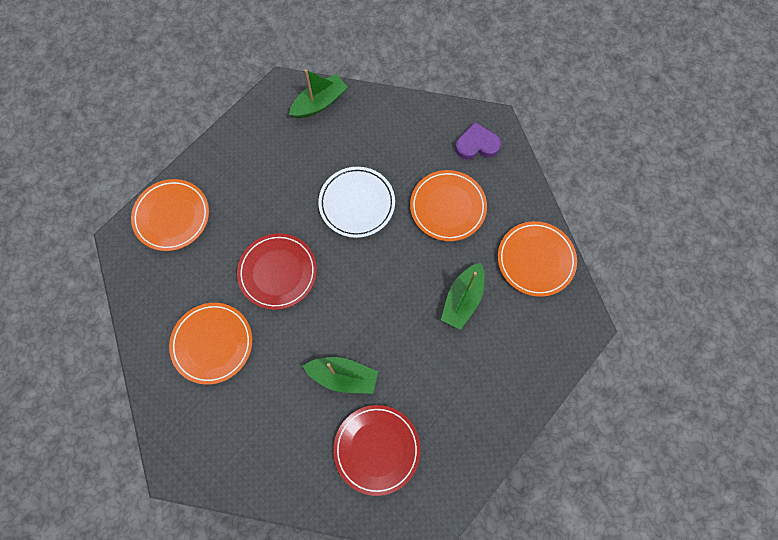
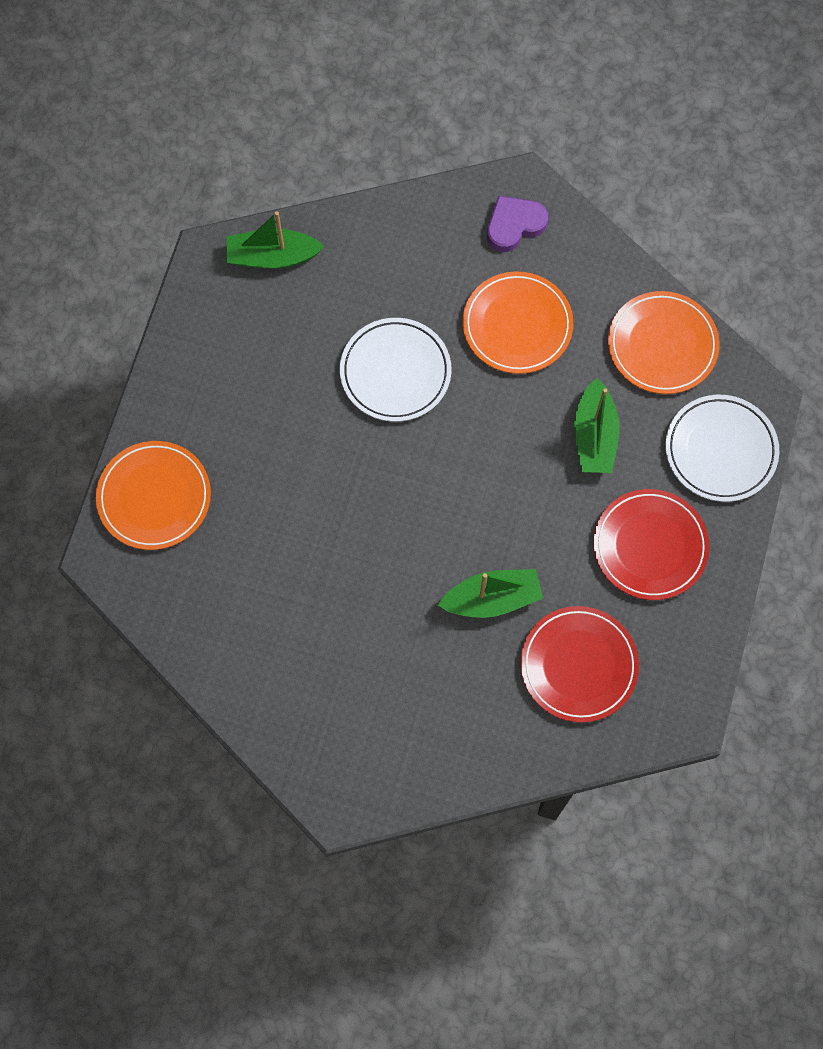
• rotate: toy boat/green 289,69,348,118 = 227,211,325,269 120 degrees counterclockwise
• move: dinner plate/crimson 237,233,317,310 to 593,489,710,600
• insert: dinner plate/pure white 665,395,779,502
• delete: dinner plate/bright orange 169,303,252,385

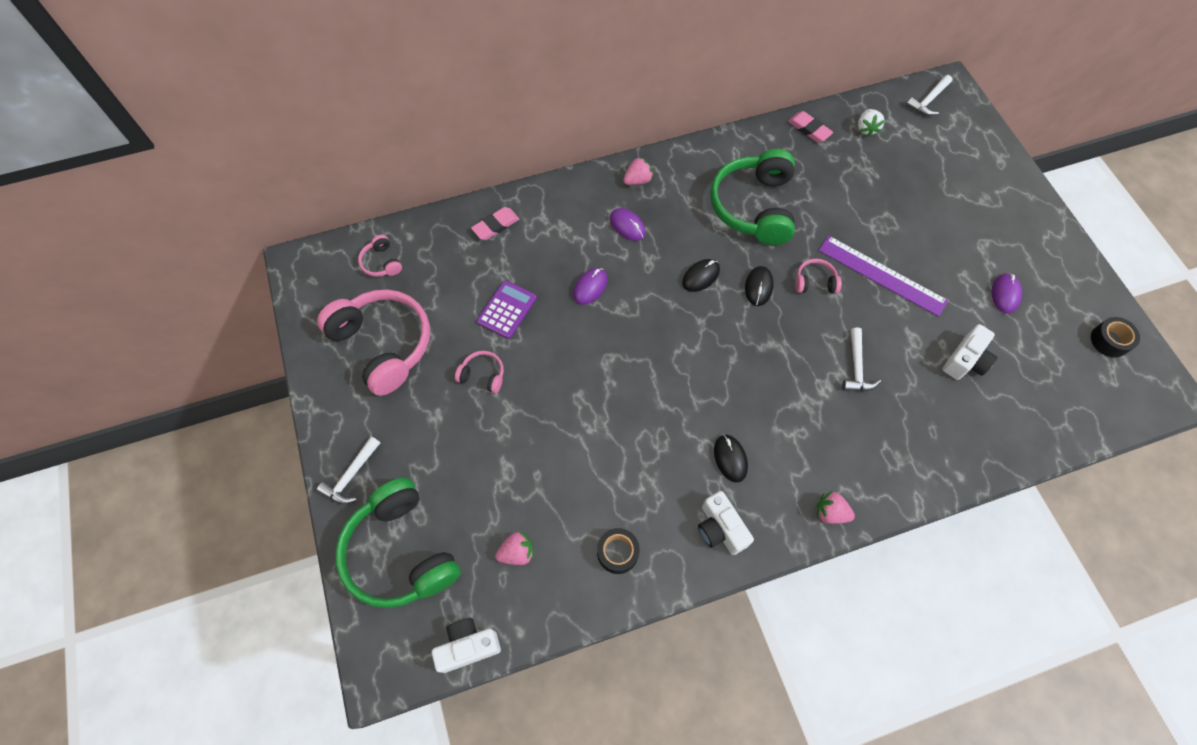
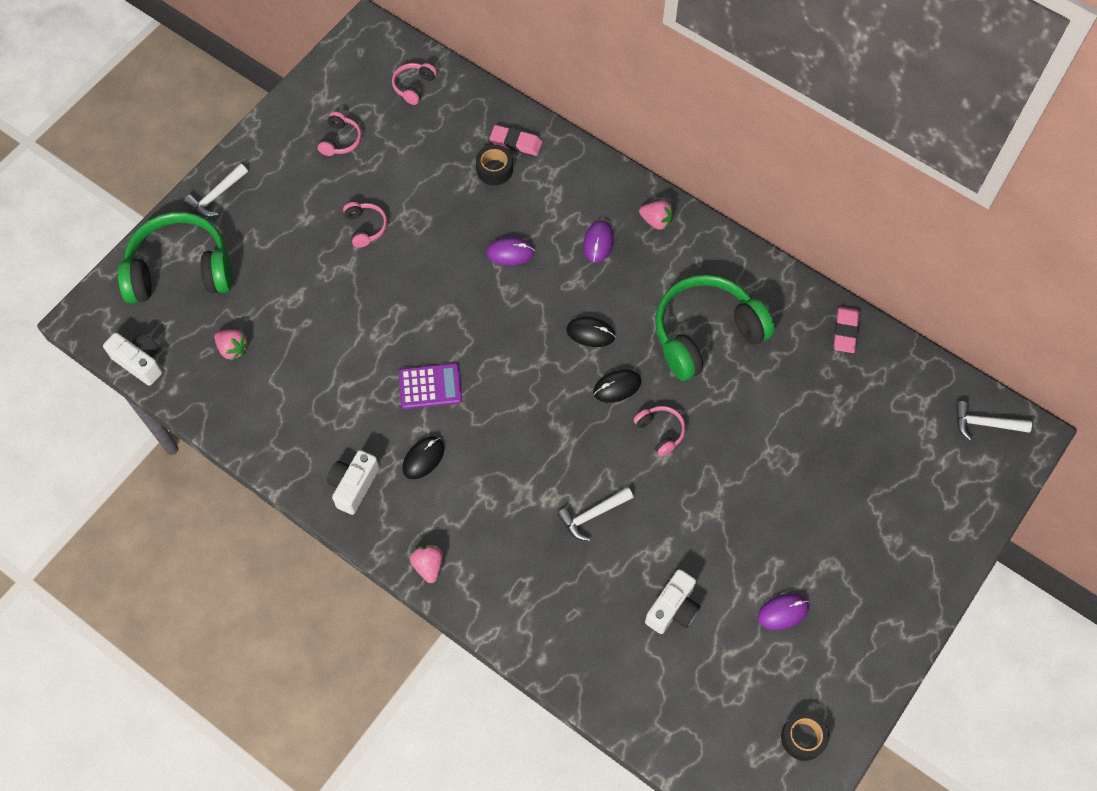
• rotate: over-ear headphones/green 335,478,461,608 = 118,212,233,304 60 degrees clockwise
• rotate: carpenter's hammer/pure white 317,436,380,504 = 184,164,248,217 45 degrees counterclockwise
• resize: over-ear headphones/pink 317,289,430,396 = 318,112,362,156 x0.43
• move: calculator/violet 477,281,537,339 to 399,363,462,409
• move: roll of tape/black 597,528,640,574 to 476,145,513,185
• rotate: camera/pure white 943,324,998,380 = 645,569,700,634 60 degrees counterclockwise
• delete: ruler/violet 819,236,948,317
• delete: strawberry/pure white 858,109,885,137

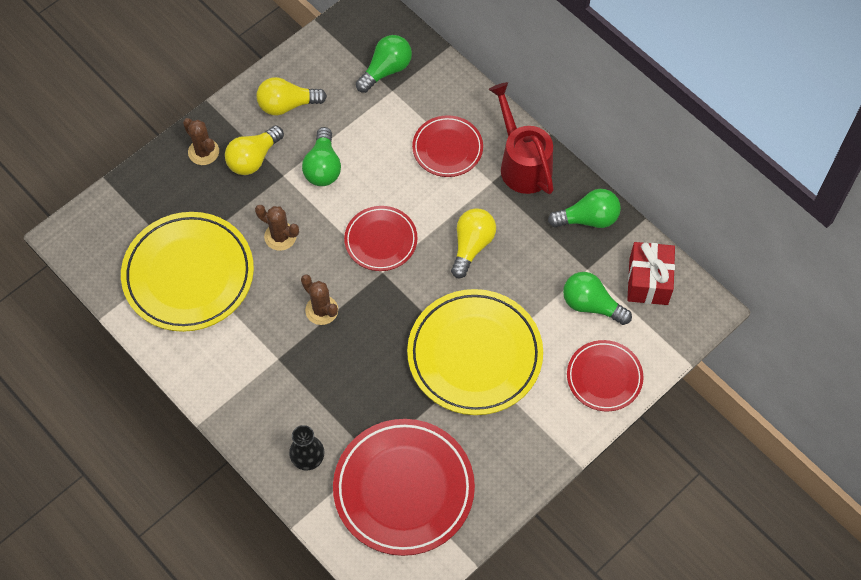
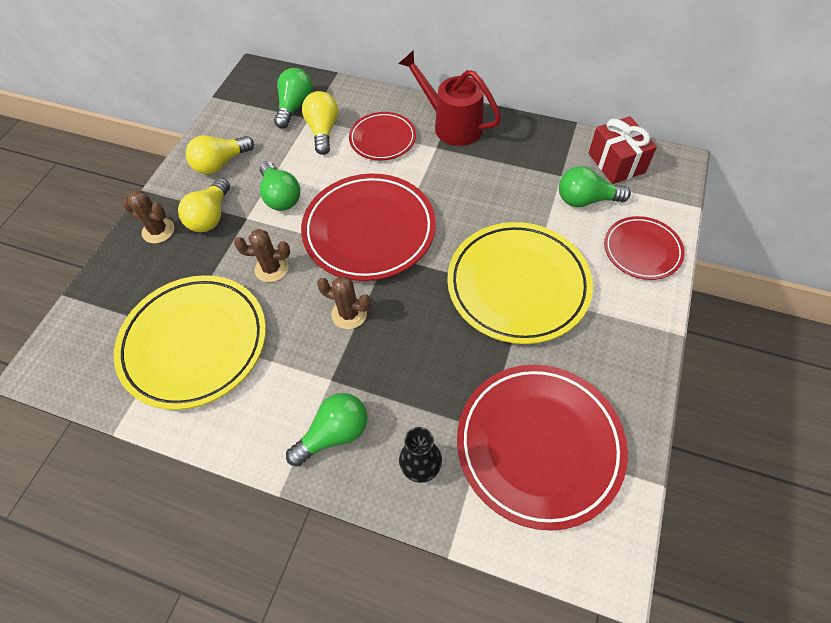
• move: bulb/green 548,189,621,228 to 286,393,367,467
• resize: dinner plate/crimson 344,206,418,271 = 301,174,436,281 x1.79
• move: bulb/yellow 451,209,496,278 to 302,91,338,155

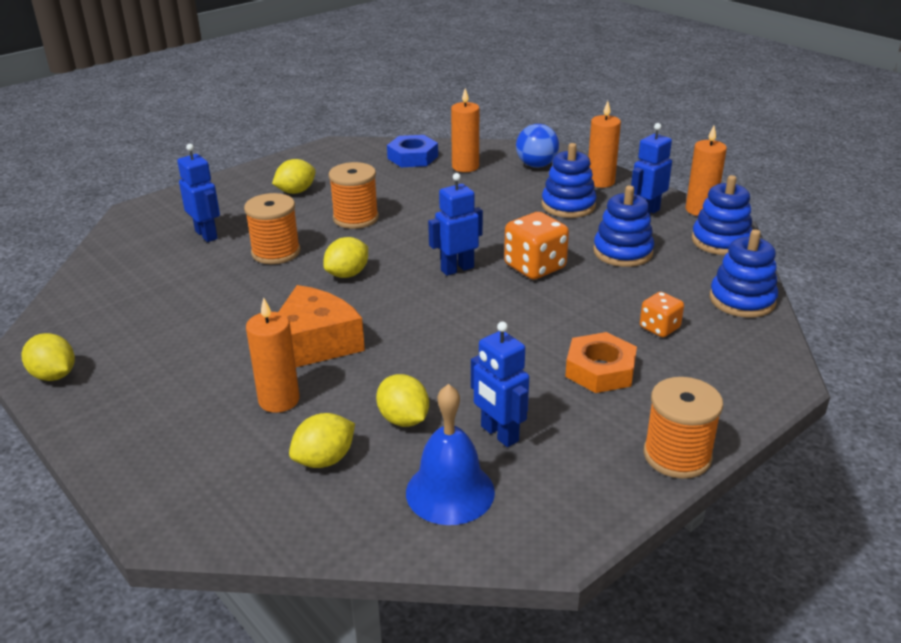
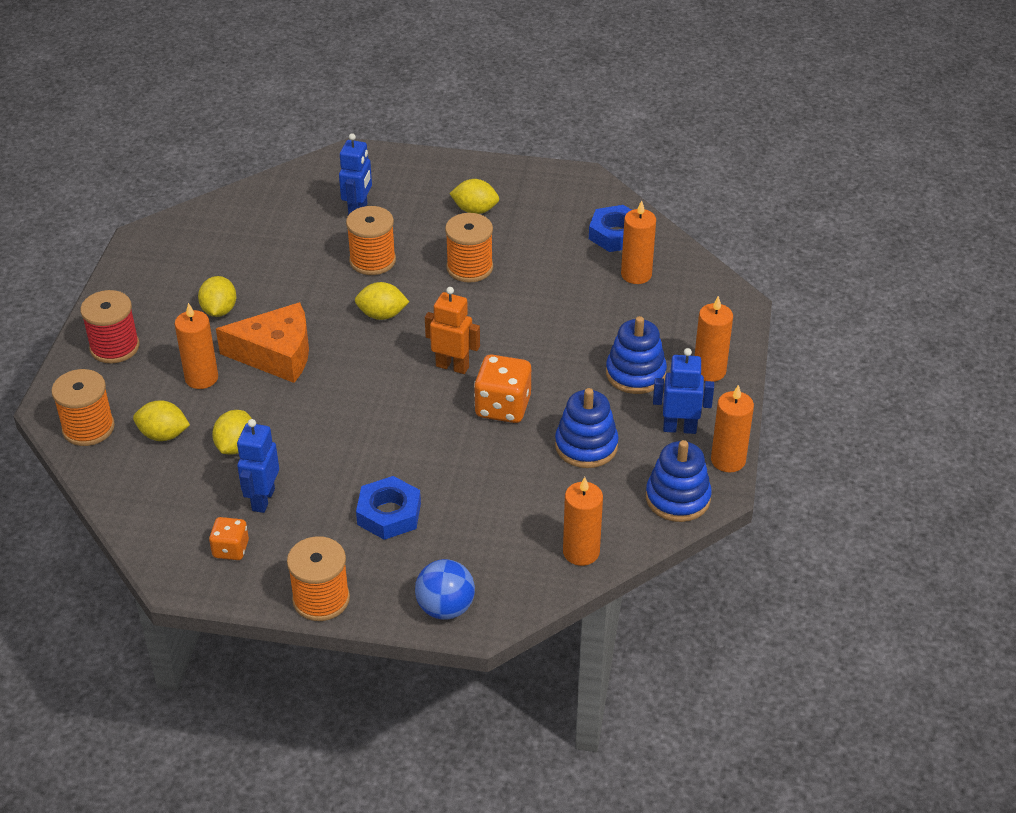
• insert: spool/bright orange 51,369,115,446
• insert: spool/crimson 80,290,140,363
• move: lemon/yellow 22,333,75,381 to 198,276,236,317
• move: game die/bright orange 640,292,684,337 to 209,517,249,560
• recolor: hexagon nut/bright orange 565,332,637,393 to hexagon nut/royal blue 356,476,421,540
• move: ball/royal blue 516,124,559,168 to 415,559,475,620
• recolor: robot figure/royal blue 428,173,483,276 to robot figure/bright orange 425,287,480,374
• replace: ring stacker/royal blue 710,229,778,318 to wax candle/bright orange 563,477,603,566
• delete: school bell/royal blue 406,384,495,525

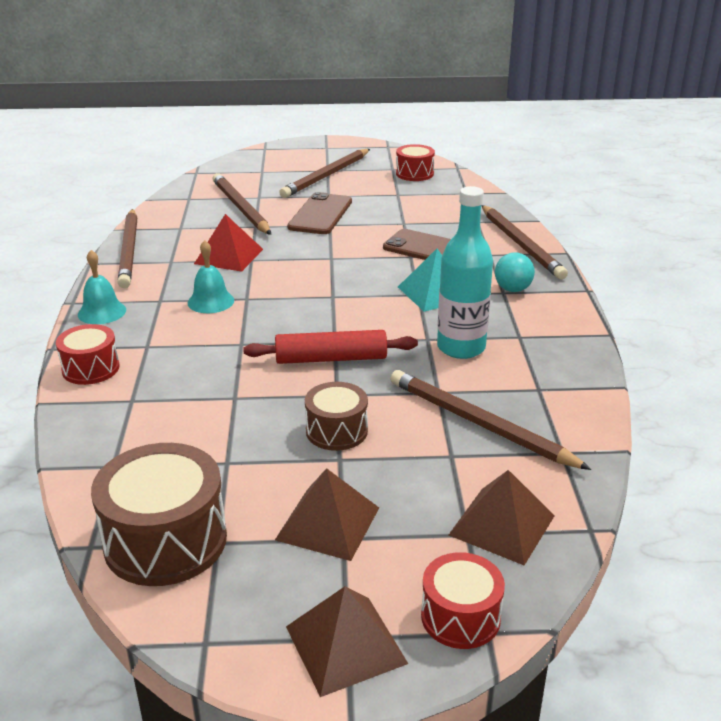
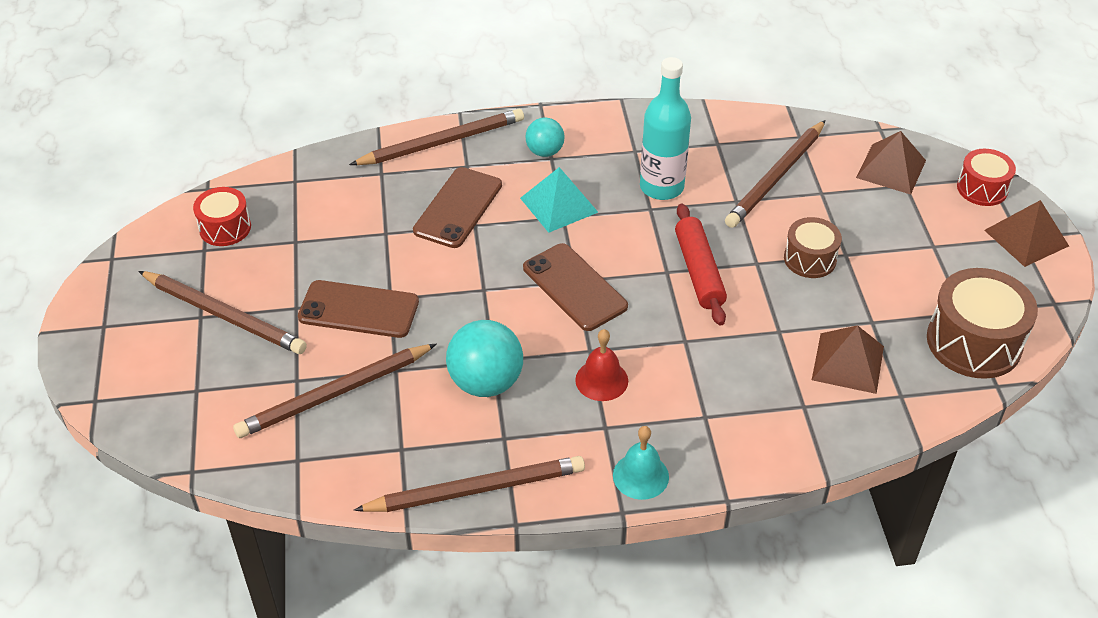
• replace: solid pyramid/crimson 194,214,263,272 to ball/aqua 446,320,523,397
• insert: mobile phone/brown 523,243,628,331
• recolor: school bell/aqua 188,240,234,313 to school bell/crimson 575,329,628,401
• move: solid pyramid/brown 275,468,379,561 to 812,325,884,394
• delete: snare drum/crimson 56,324,120,385

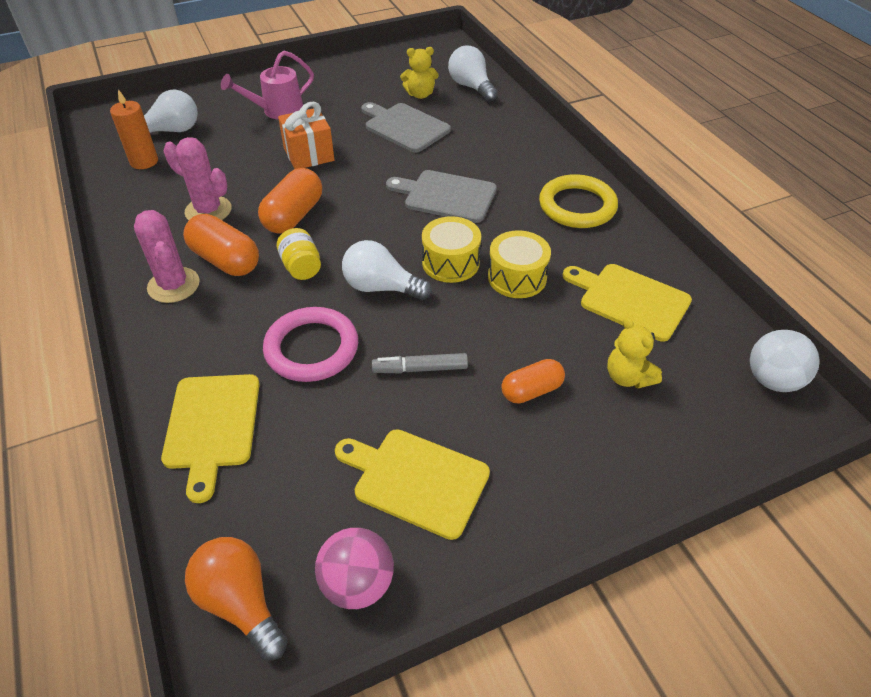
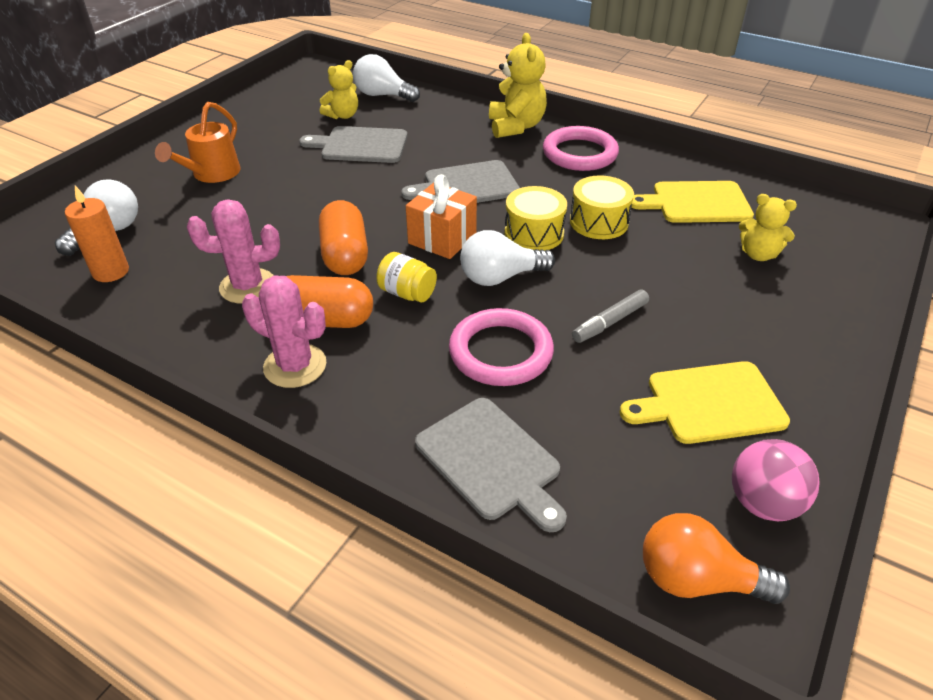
• recolor: watering can/pink 221,51,314,120 to watering can/bright orange 155,102,241,183
• move: present/bright orange 278,102,334,169 to 406,174,477,259
• recolor: chopping board/yellow 161,374,260,503 to chopping board/gray 415,398,567,532
• insert: stuffed bear/yellow 489,33,547,138
• recolor: torus/yellow 539,174,618,228 to torus/pink 543,126,619,171
• delete: pill/bright orange 502,359,565,404
• delete: ball/pure white 750,330,820,392

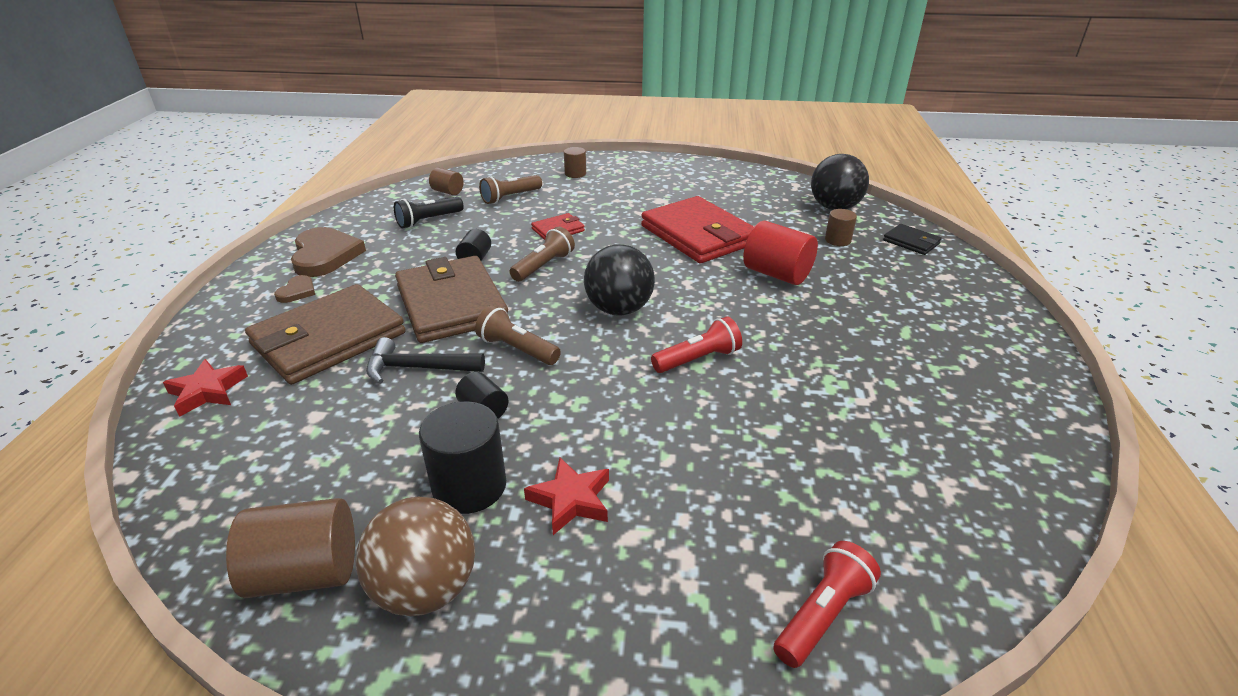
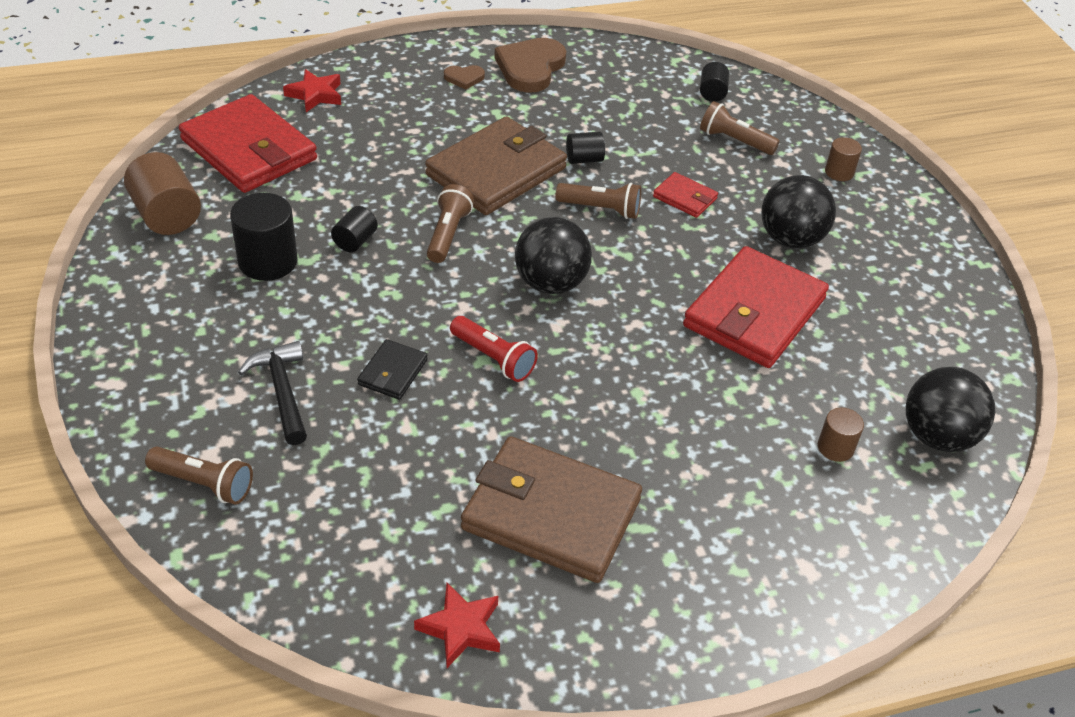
• recolor: flashlight/crimson 773,541,881,668 to flashlight/brown 145,446,253,505
• insert: wallet/crimson 179,94,317,193
• move: carpenter's hammer/black 366,337,485,384 to 238,341,307,445
• move: wallet/black 883,224,942,255 to 357,339,428,400
• move: star shape/crimson 524,458,609,535 to 414,583,500,668
• move: wallet/brown 245,284,405,385 to 461,436,642,583
• rotate: heart shape/brown 291,227,366,277 = 494,38,566,93 150 degrees clockwise
• recolor: solid cylinder/brown 429,168,463,195 to solid cylinder/black 700,62,729,102
• insert: ball/black 762,175,836,248
• delete: ball/brown 355,496,475,616
• delete: flashlight/black 394,197,464,228
• delete: solid cylinder/crimson 743,221,818,285

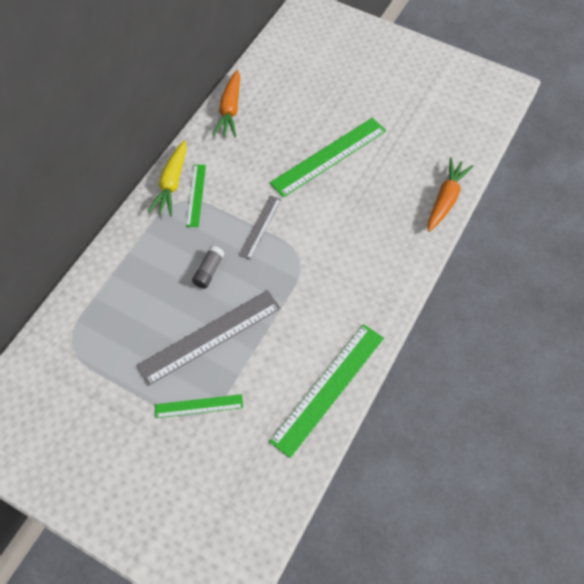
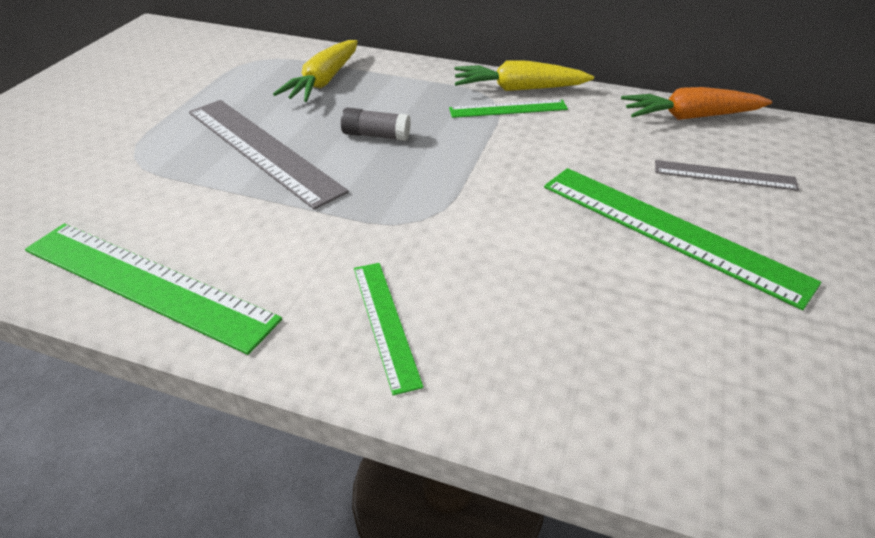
• insert: toy carrot/yellow 273,40,358,102
• move: ruler/green 155,394,243,418 to 354,263,424,396
• move: ruler/gray 239,195,281,260 to 655,160,799,191
• delete: toy carrot/bright orange 428,158,473,232

